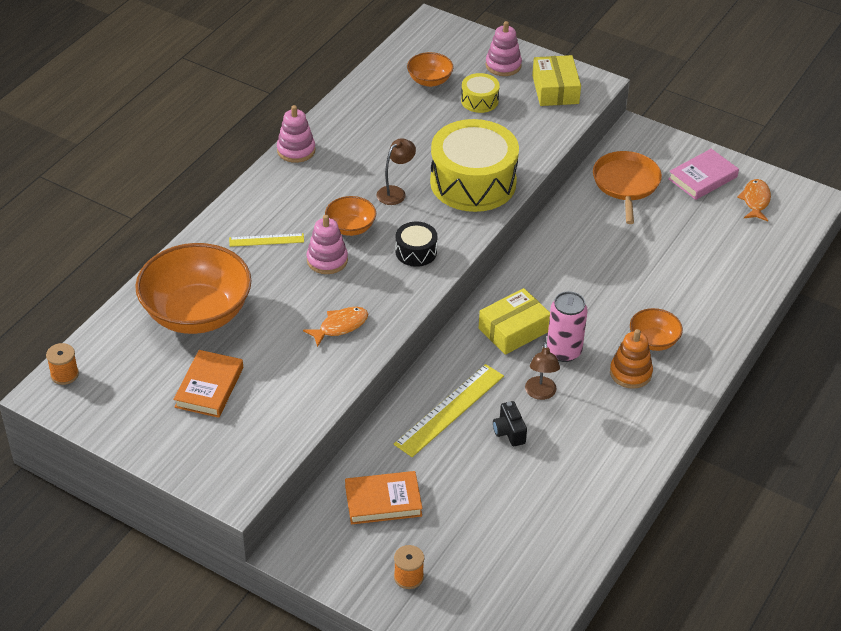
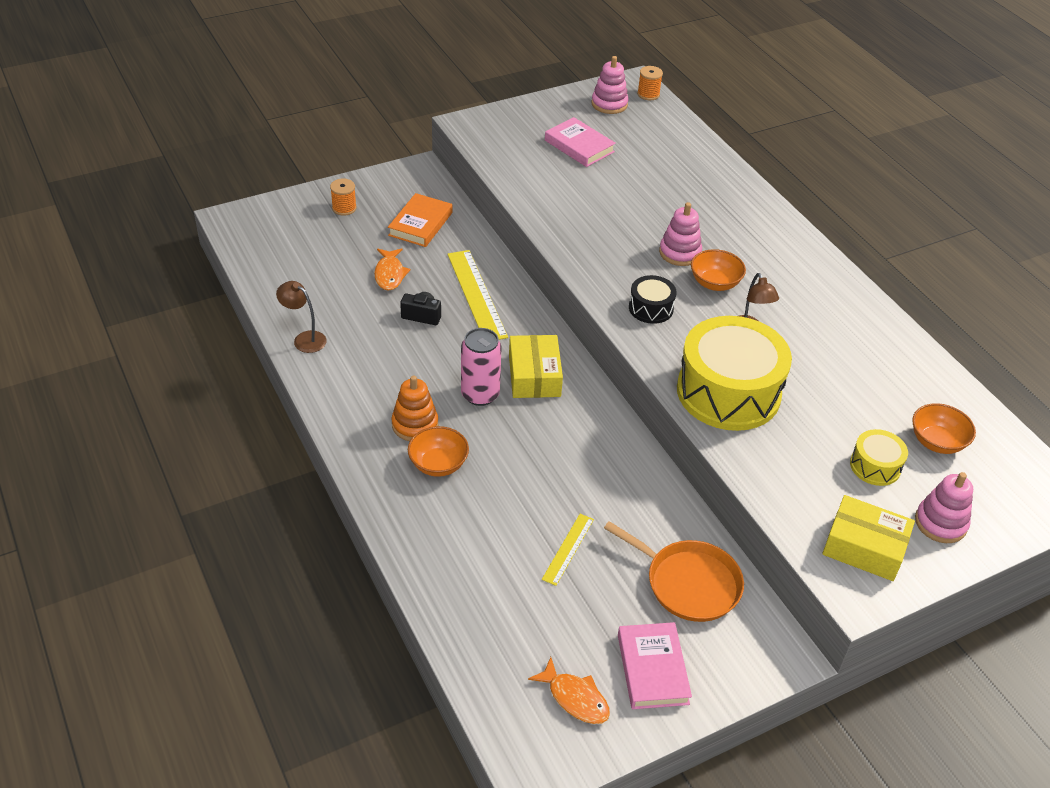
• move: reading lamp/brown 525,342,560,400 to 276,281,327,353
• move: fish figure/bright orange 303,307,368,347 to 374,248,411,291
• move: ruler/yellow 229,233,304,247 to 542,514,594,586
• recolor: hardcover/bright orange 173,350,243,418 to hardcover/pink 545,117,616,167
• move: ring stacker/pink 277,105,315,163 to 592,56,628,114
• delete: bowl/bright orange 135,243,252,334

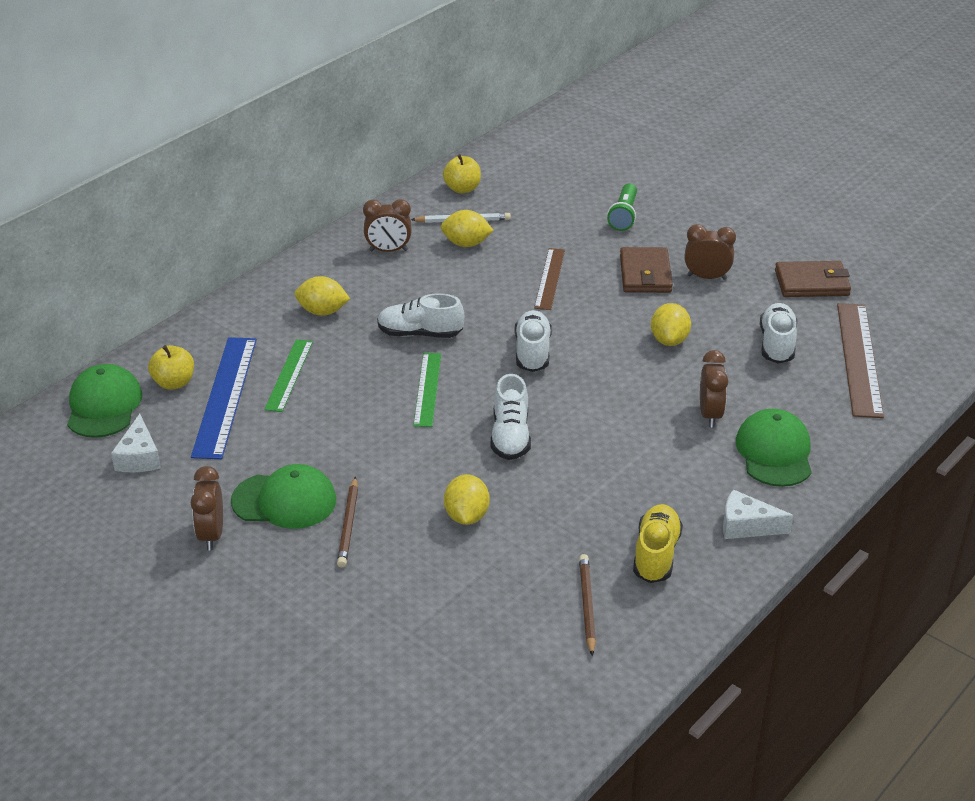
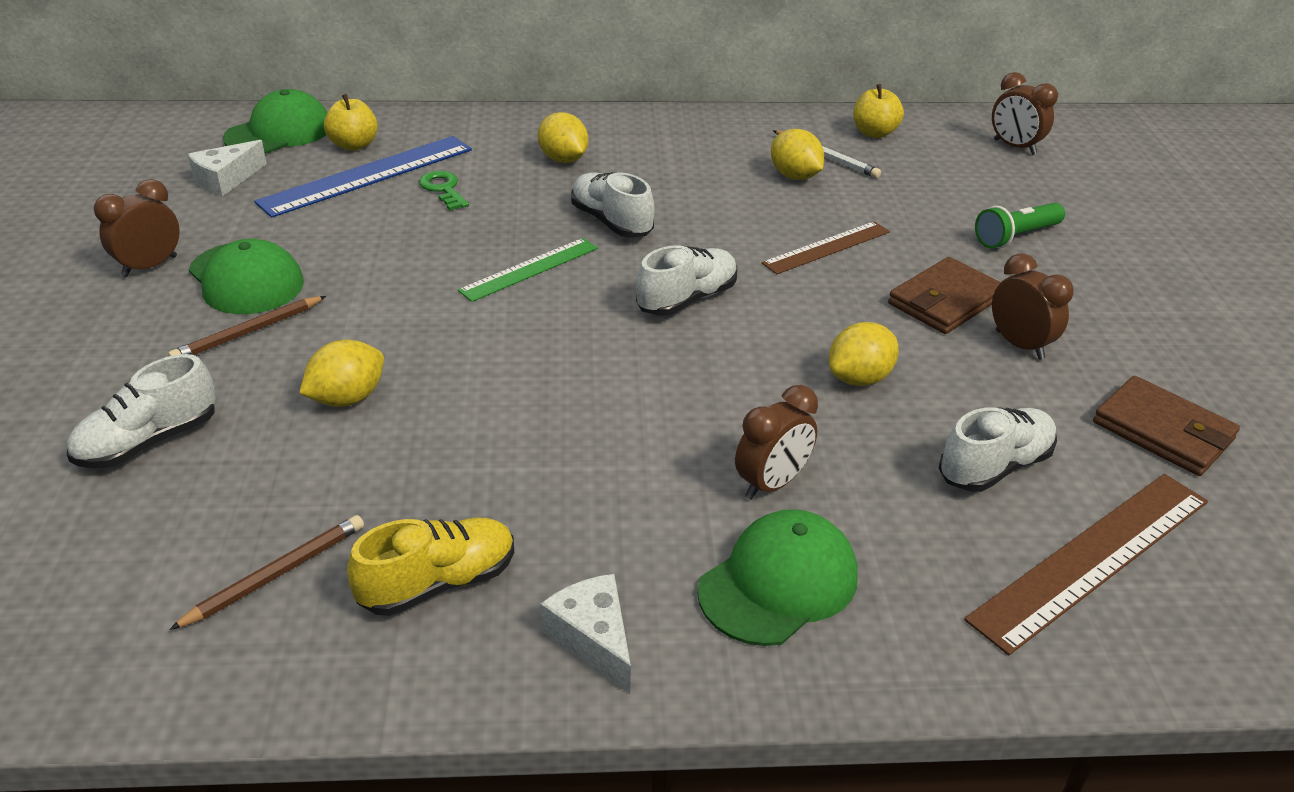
• move: lace-up shoe/pure white 491,374,531,460 to 67,354,216,469
• replace: ruler/green 264,339,313,412 to latchkey/green 419,171,469,211
• move: clock/brown 363,199,412,252 to 992,72,1058,155

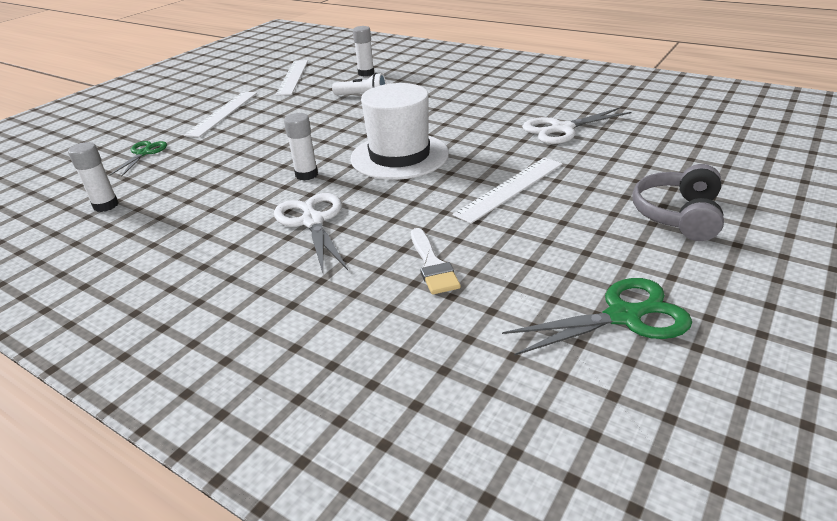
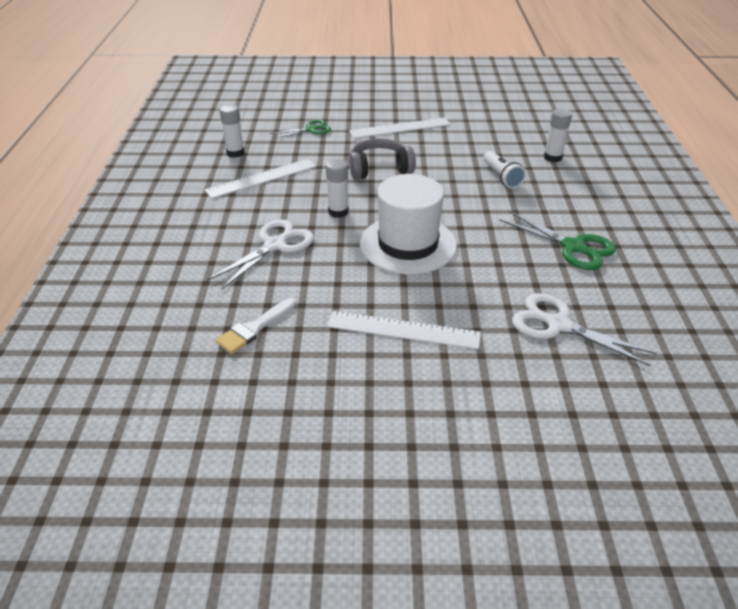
• move: ruler/pure white 276,60,308,96 to 205,159,316,199
• move: over-ear headphones/gray 632,164,724,241 to 349,138,416,180
• move: shears/green 502,278,692,356 to 499,211,616,270

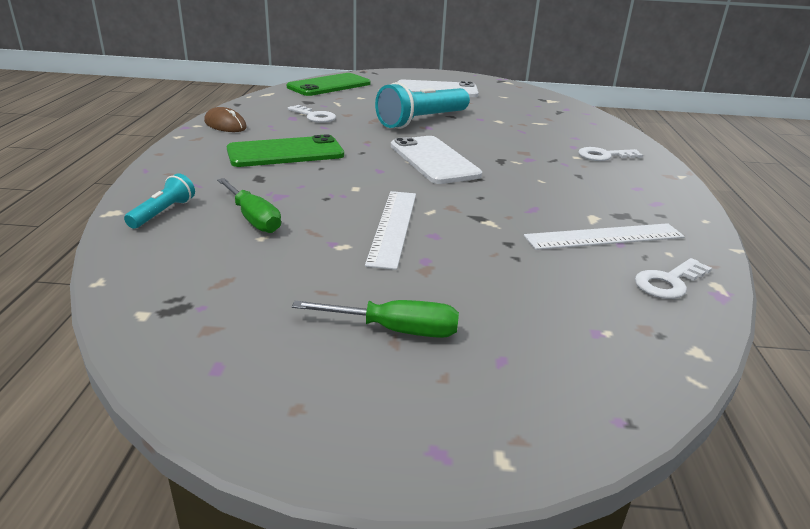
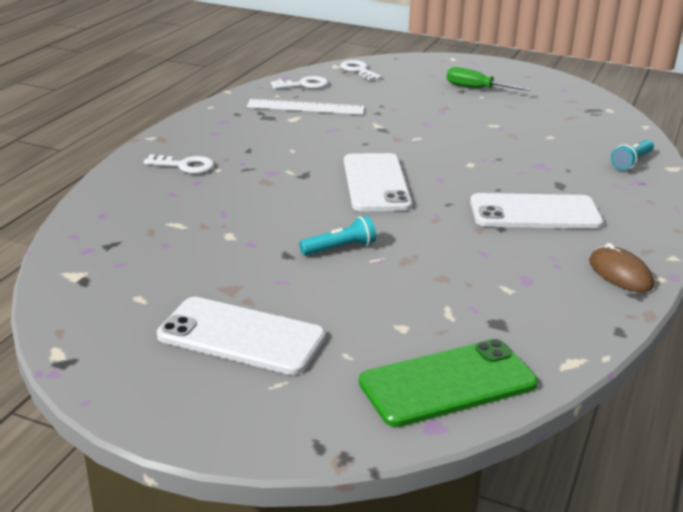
• resize: flashlight/aqua 375,82,470,129 = 299,216,376,256 x0.49
• move: latchkey/pure white 288,105,336,123 to 340,60,381,81
• recolor: mobile phone/green 227,134,344,167 to mobile phone/pure white 470,193,604,229
• delete: screwdriver/green 217,178,281,233
• delete: ruler/pure white 365,191,416,270

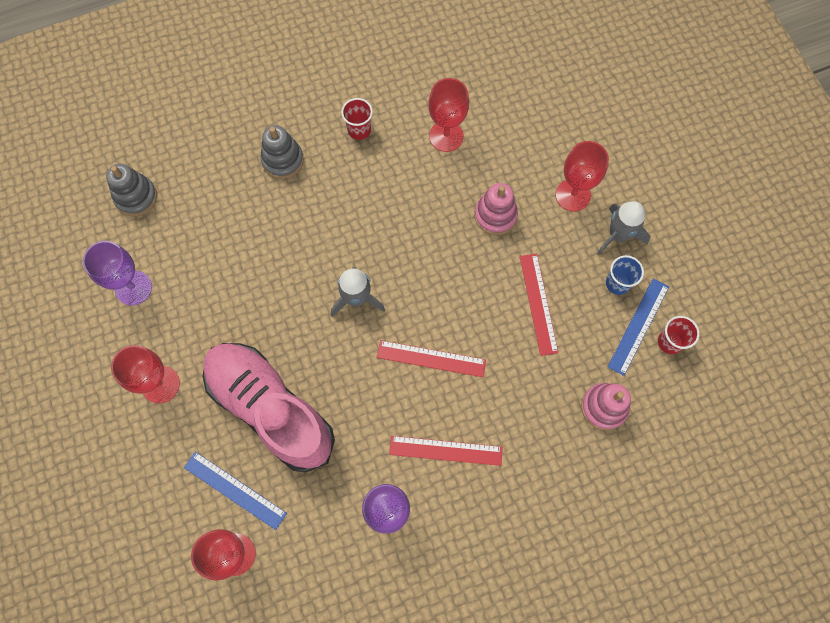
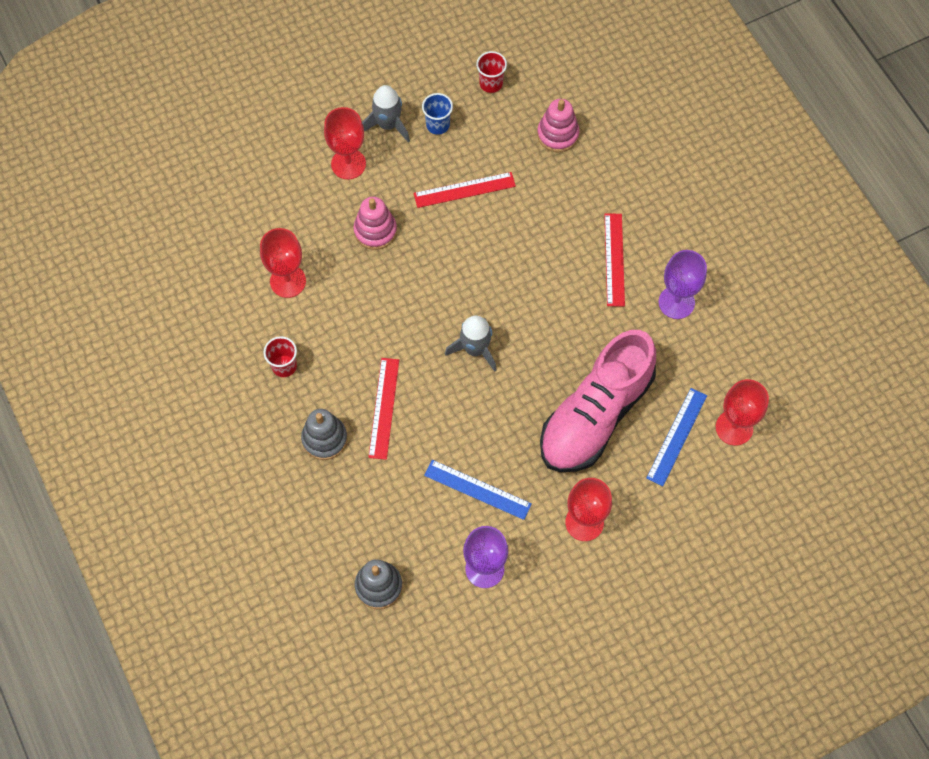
• move: ruler/crimson 377,340,486,377 to 368,358,399,460
• move: ruler/royal blue 608,278,669,376 to 424,460,532,520

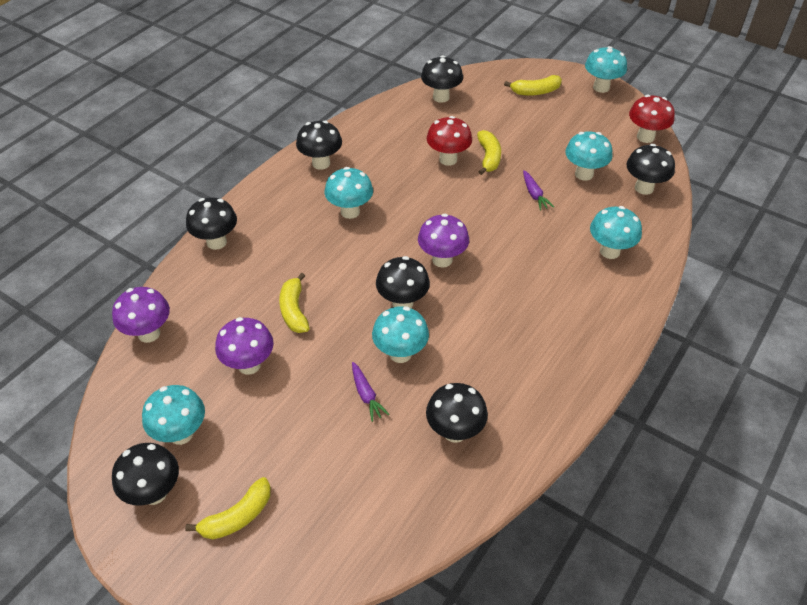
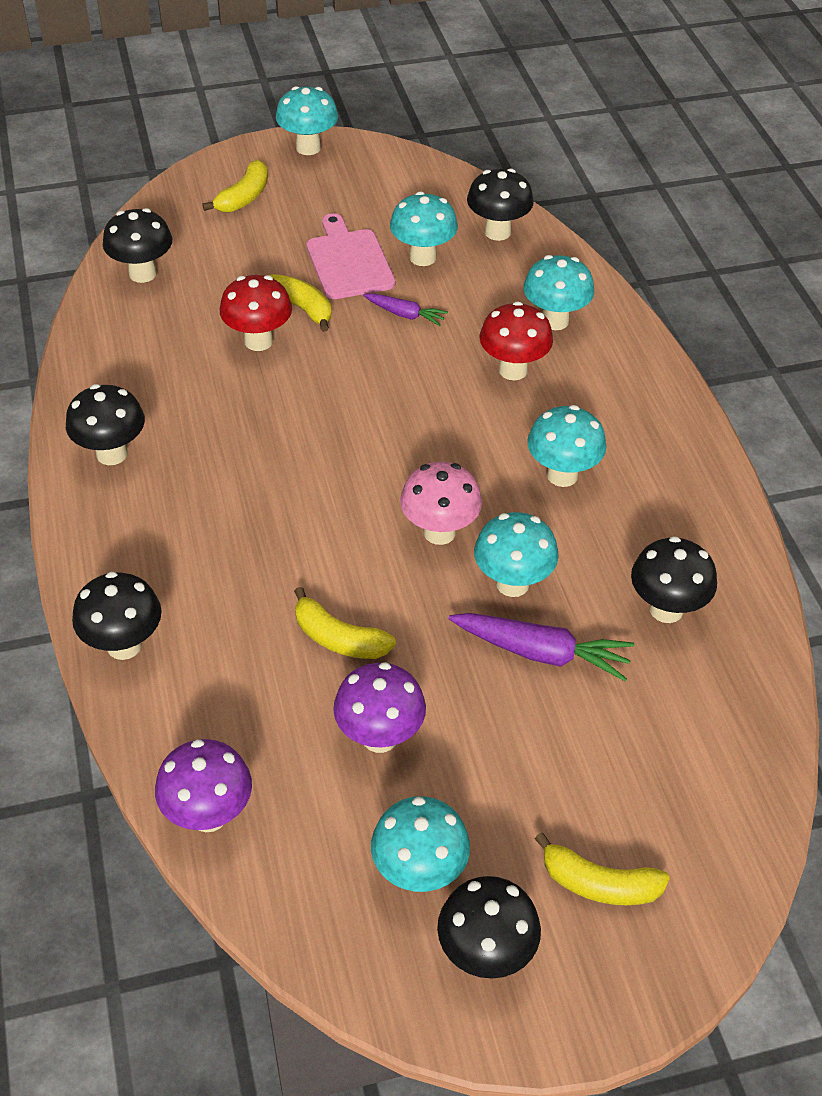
• insert: chopping board/pink 307,213,395,299
• recolor: fungus/black 376,256,430,308 to fungus/pink 400,462,482,545
• resize: toy carrot/violet 352,362,389,422 = 448,613,635,681 x1.71
• move: fungus/crimson 629,95,675,143 to 480,301,553,380
• move: fungus/aqua 325,167,373,219 to 527,405,607,487
• rotate: banana/yellow 185,477,271,539 = 535,832,670,905 105 degrees clockwise
• delete: fungus/violet 418,214,469,267

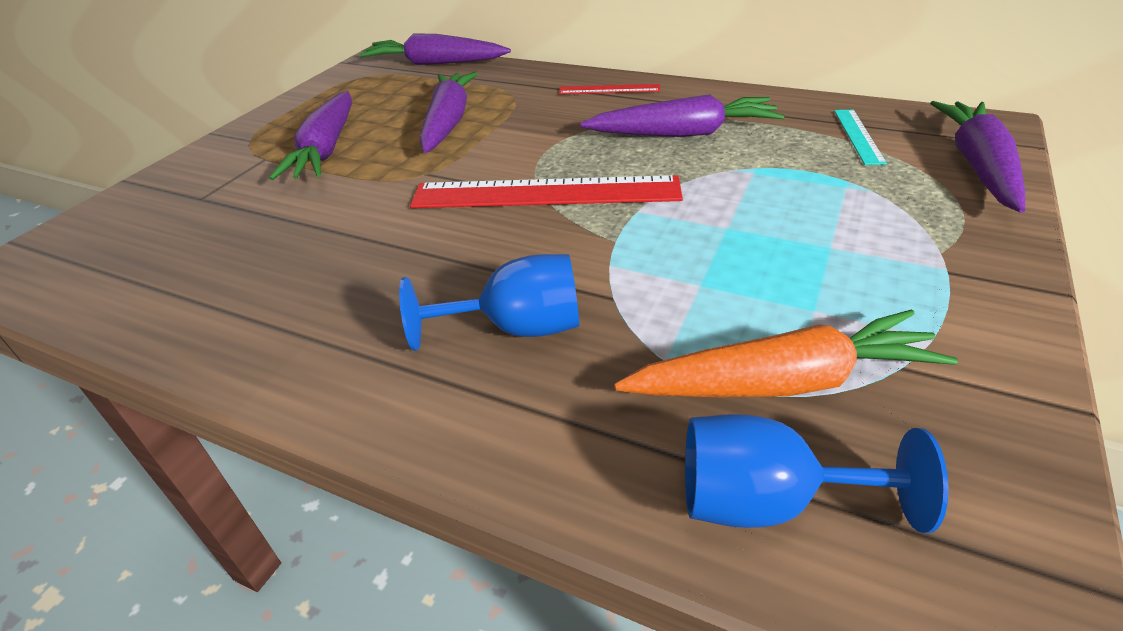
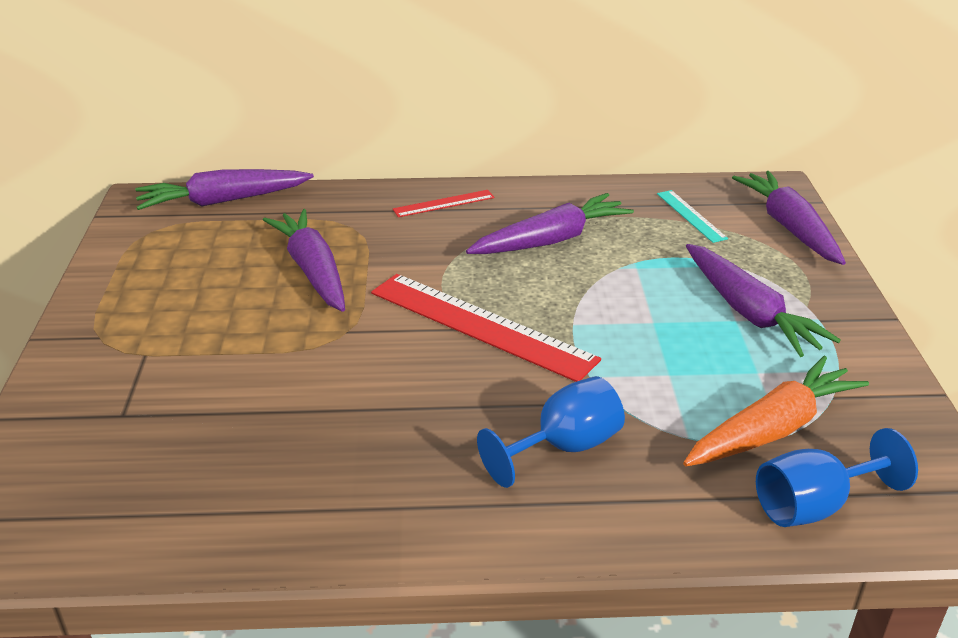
• rotate: ruler/crimson 410,175,683,208 = 371,274,601,382 60 degrees clockwise
• move: toy carrot/violet 269,91,352,180 to 686,244,841,357

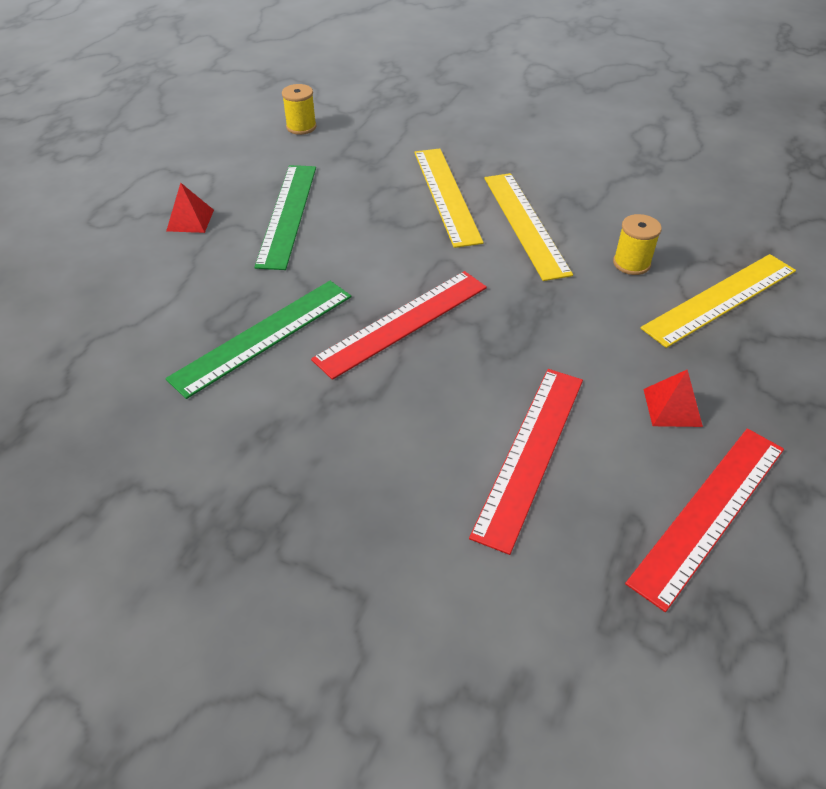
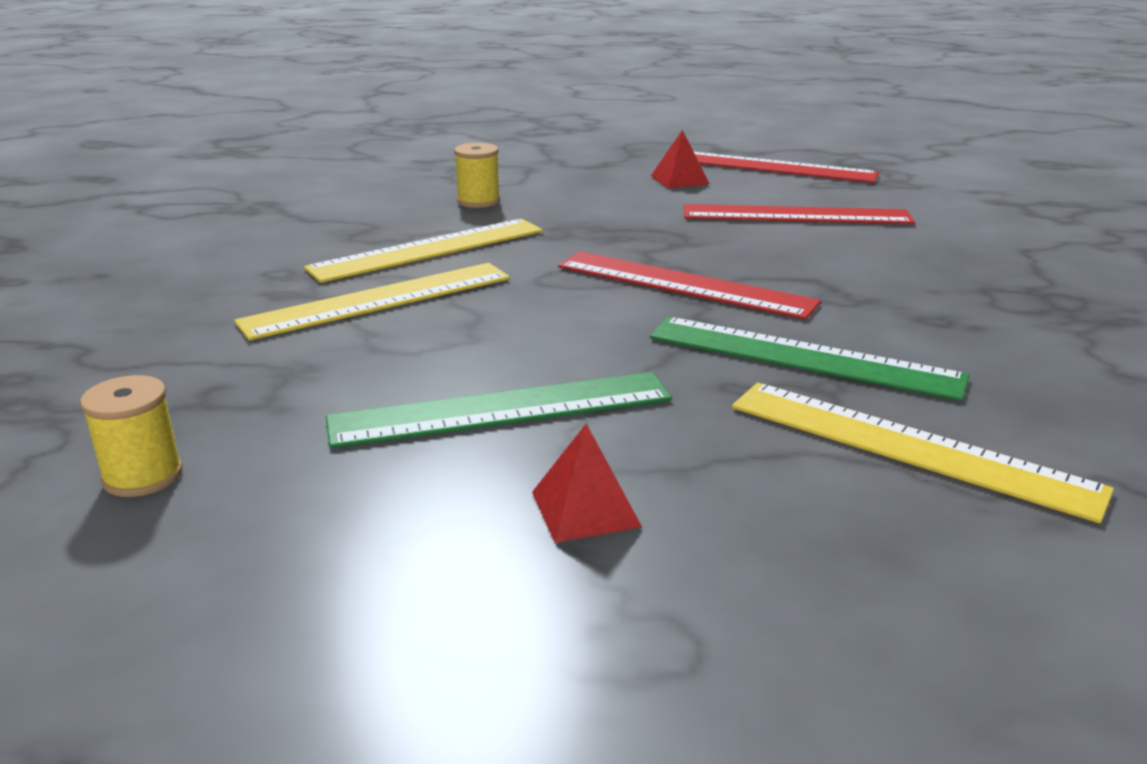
• move: ruler/yellow 641,254,796,348 to 732,383,1114,523

